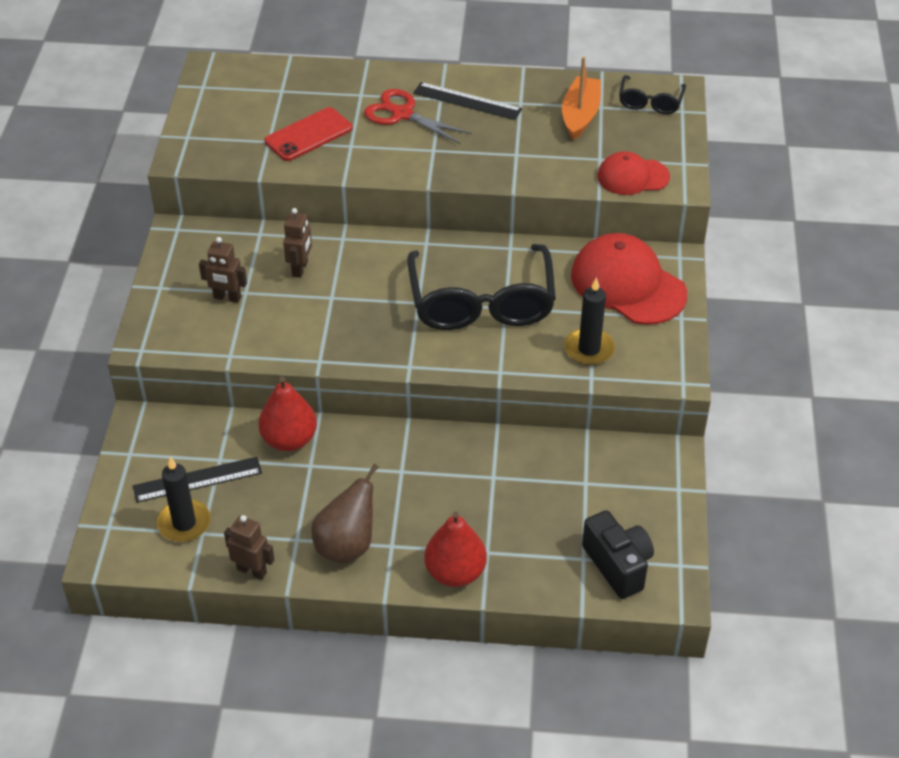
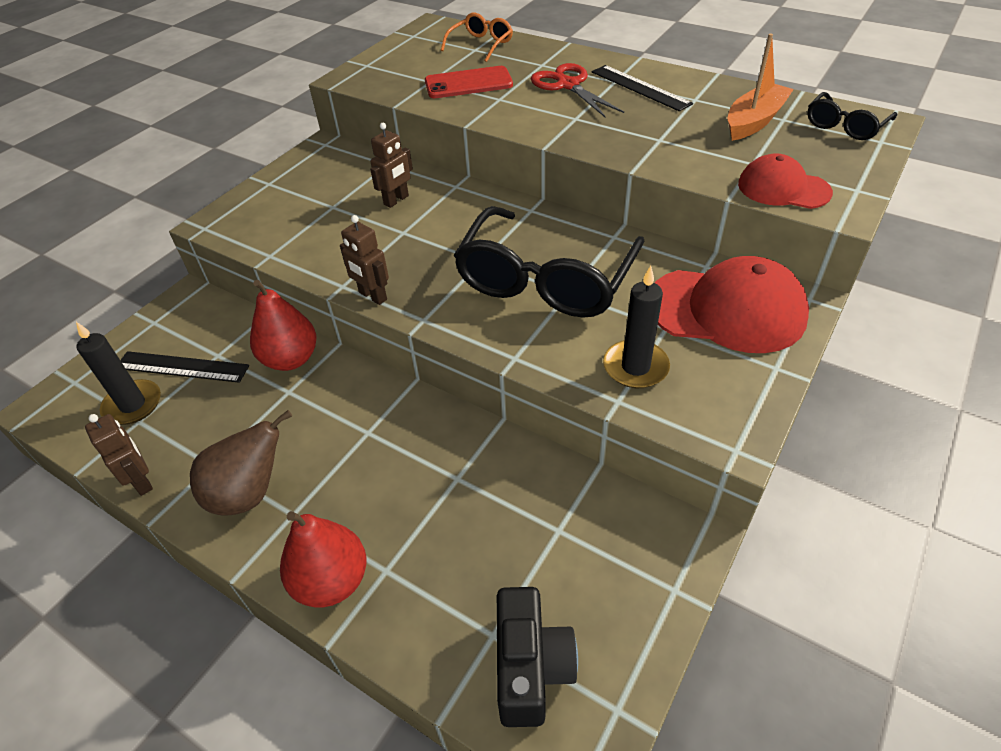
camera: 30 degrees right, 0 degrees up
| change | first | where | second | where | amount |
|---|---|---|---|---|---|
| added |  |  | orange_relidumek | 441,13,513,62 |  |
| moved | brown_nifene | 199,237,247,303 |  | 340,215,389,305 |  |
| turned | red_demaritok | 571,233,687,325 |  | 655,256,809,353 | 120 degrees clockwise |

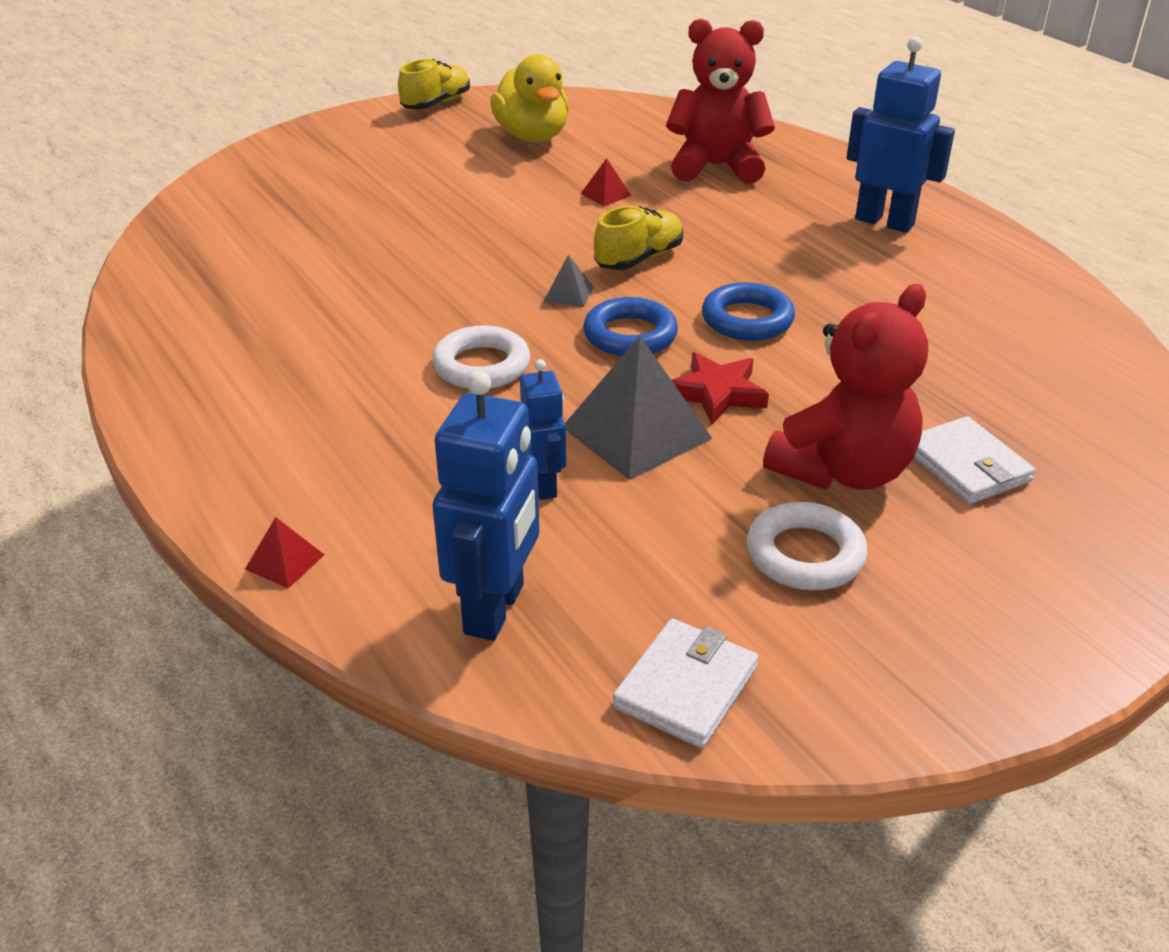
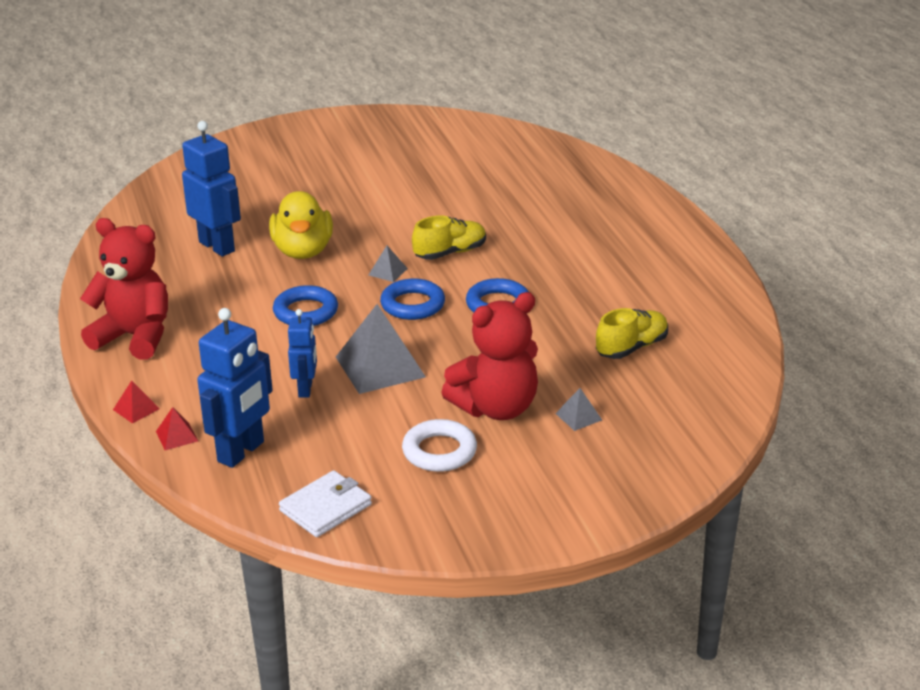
camera: 15 degrees right, 5 degrees down
| change | first | where | second | where | amount |
|---|---|---|---|---|---|
| removed | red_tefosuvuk | 672,352,769,424 |  |  |  |
| moved | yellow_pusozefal | 398,59,470,109 |  | 596,308,668,359 |  |
| moved | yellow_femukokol | 490,54,569,142 |  | 269,191,333,259 |  |
| moved | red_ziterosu | 581,158,632,206 |  | 156,407,198,450 |  |
| moved | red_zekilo | 666,19,775,184 |  | 80,218,168,360 |  |
| moved | blue_nifene | 847,37,955,233 |  | 182,121,241,256 |  |
| replaced | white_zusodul | 914,416,1035,504 | grey_ziterosu | 555,388,602,431 |  |
| recoloured | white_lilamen | 432,325,530,389 | blue_lilamen | 273,285,338,326 |  |

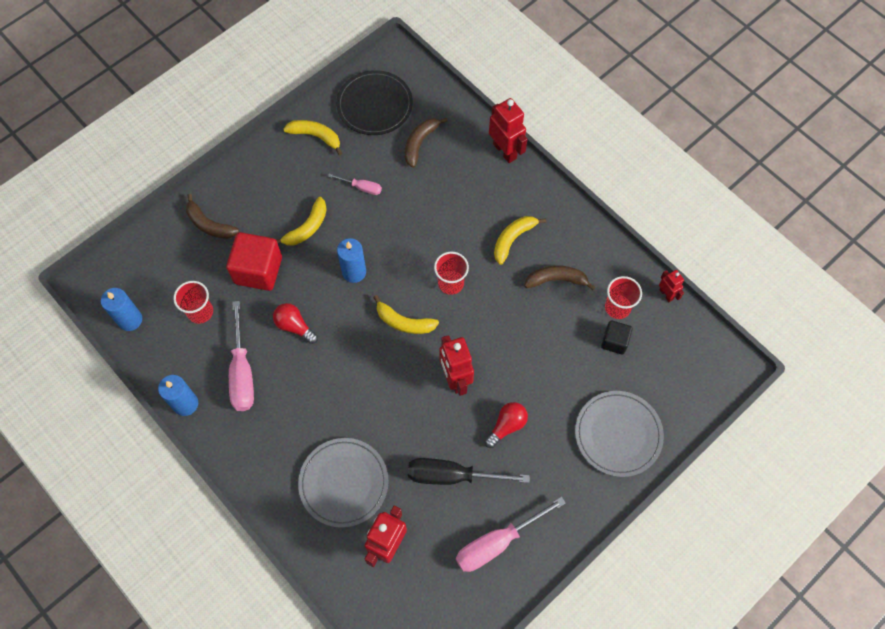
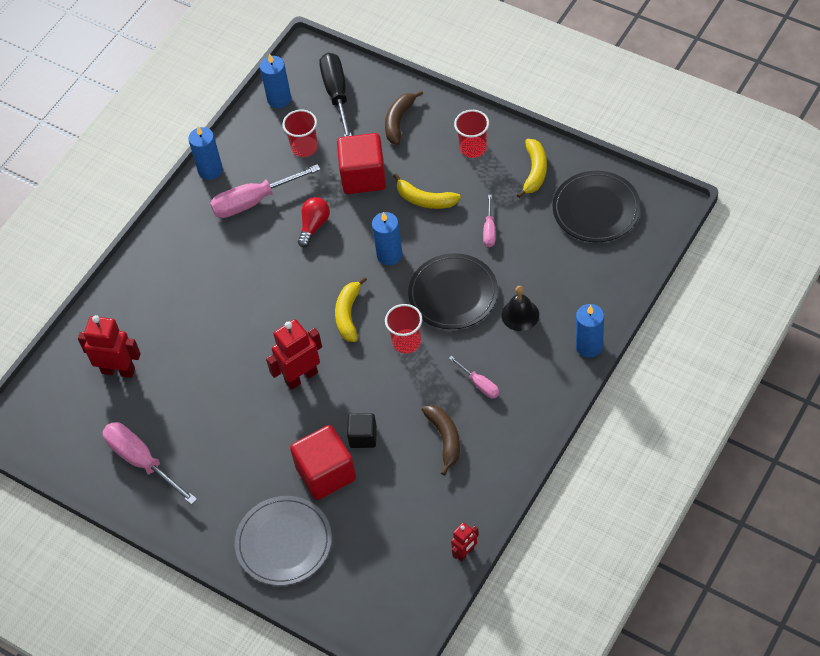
camera: 80 degrees right, 10 degrees down
| change | first | where | second | where | amount |
|---|---|---|---|---|---|
| removed | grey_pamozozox | 298,438,389,528 |  |  |  |
| removed | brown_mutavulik | 405,118,447,168 |  |  |  |
| removed | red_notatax | 485,402,528,448 |  |  |  |
| added |  |  | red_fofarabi | 290,425,356,500 |  |
| added |  |  | black_pamozozox | 408,253,498,329 |  |
| added |  |  | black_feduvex | 501,286,539,331 |  |
| moved | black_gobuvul | 408,458,530,485 |  | 319,53,352,137 |  |
| moved | black_fofarabi | 601,320,633,355 |  | 347,413,377,448 |  |
| moved | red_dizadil | 605,276,642,319 |  | 454,110,489,158 |  |
| replaced | red_nifene | 489,98,528,163 | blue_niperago | 575,304,604,358 |  |
| replaced | yellow_mutavulik | 494,216,546,265 | pink_gobuvul | 449,356,500,398 |  |

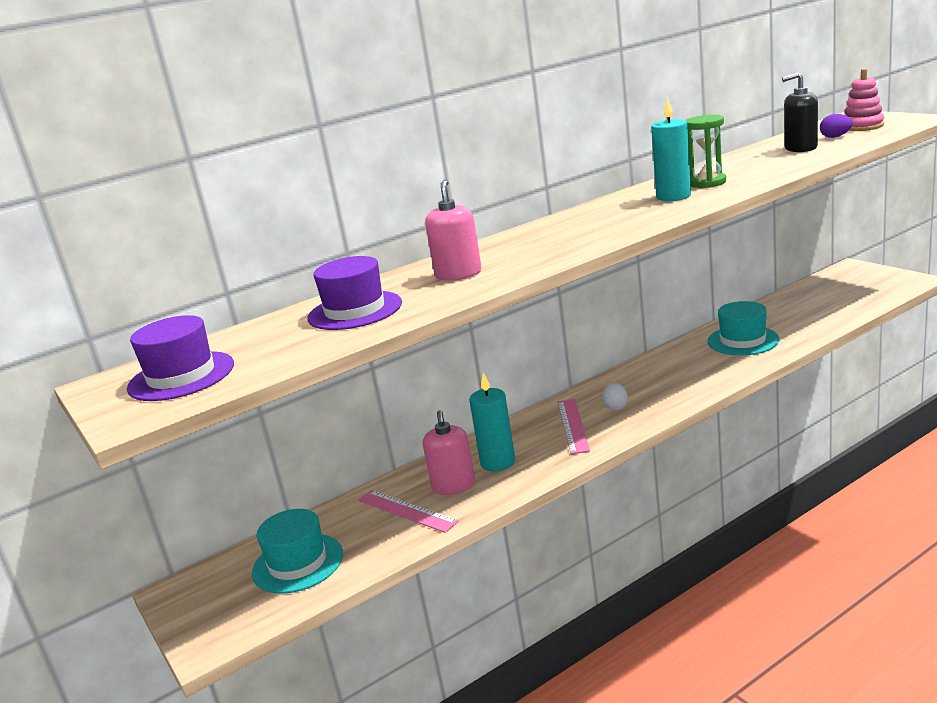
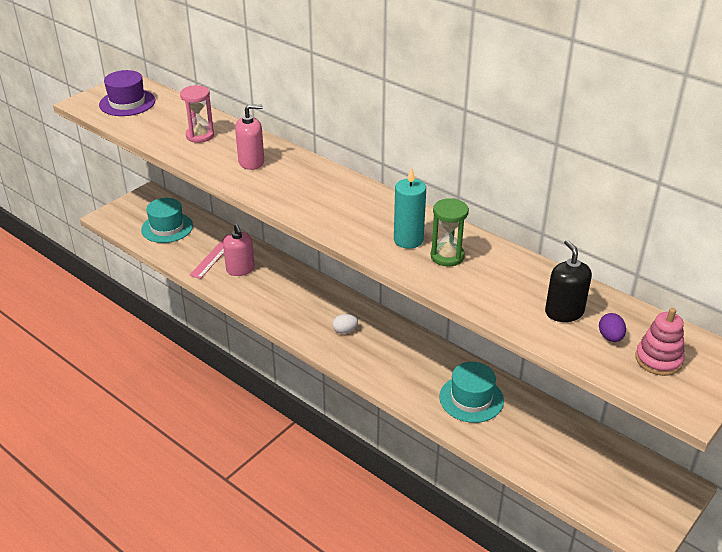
camera: 70 degrees right, 15 degrees up
| change | first | where | second | where | amount |
|---|---|---|---|---|---|
| removed | turquoise_niperago | 469,373,515,471 |  |  |  |
| removed | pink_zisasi | 558,399,590,454 |  |  |  |
| replaced | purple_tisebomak | 308,256,402,330 | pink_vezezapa | 180,85,214,143 |  |
| turned | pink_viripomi | 423,410,475,495 |  | 223,224,255,276 | 90 degrees counterclockwise |

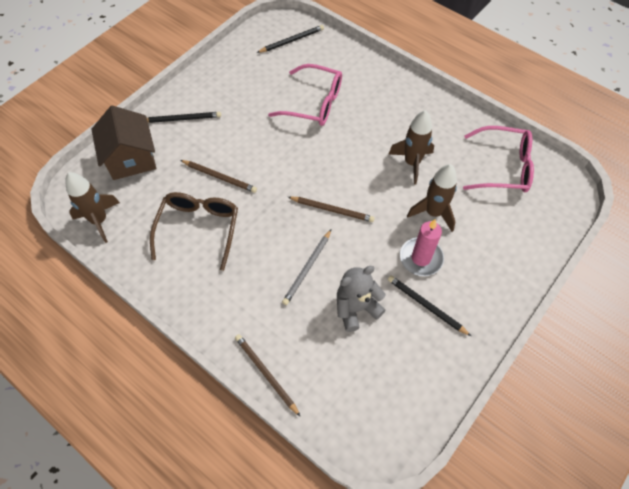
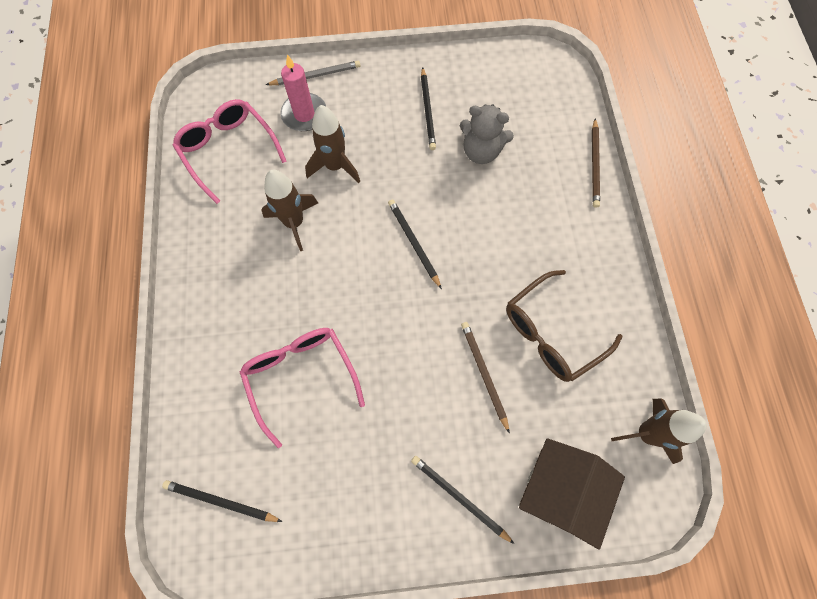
camera: 135 degrees left, 10 degrees up
| change | first | where | second | where | amount |
|---|---|---|---|---|---|
| moved | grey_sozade | 282,230,331,305 |  | 266,61,361,85 |  |
| moved | pink_niperago | 400,219,444,276 |  | 281,54,326,131 |  |
| recoloured | brown_sozade | 288,197,375,222 | black_sozade | 388,199,442,289 |  |

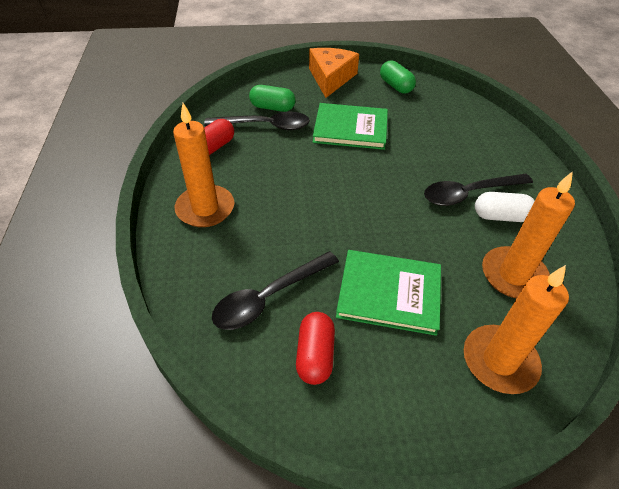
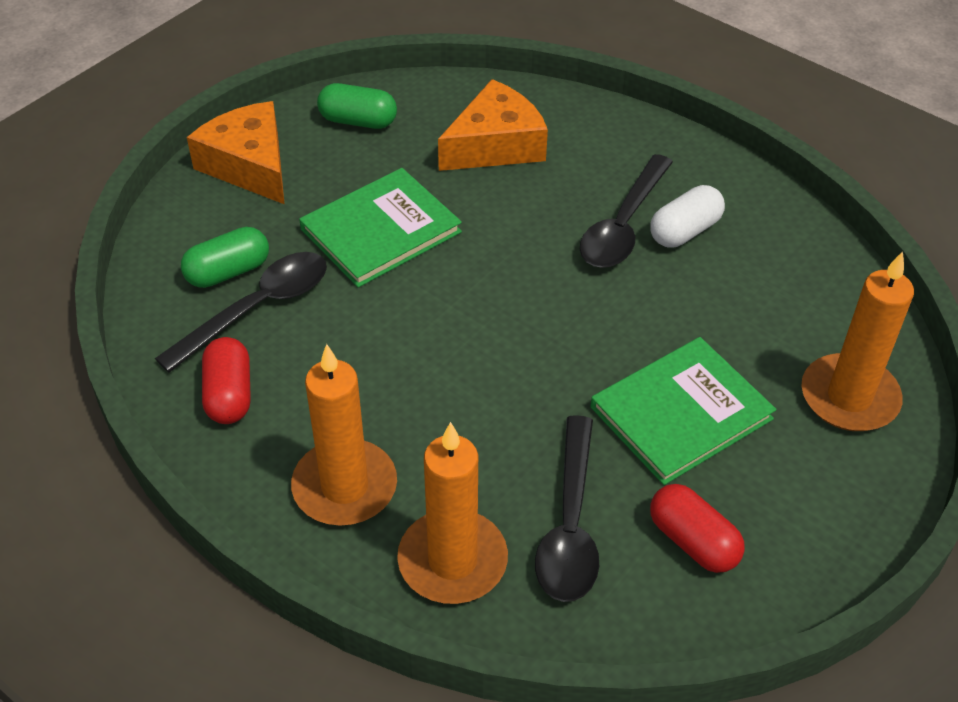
camera: 45 degrees left, 0 degrees up
| change | first | where | second | where | amount |
|---|---|---|---|---|---|
| added |  |  | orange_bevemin | 438,79,548,171 |  |
| moved | orange_niperago | 482,171,575,298 |  | 397,422,508,604 |  |

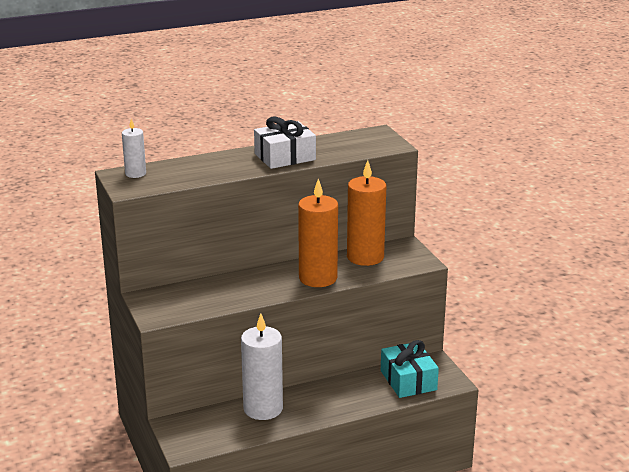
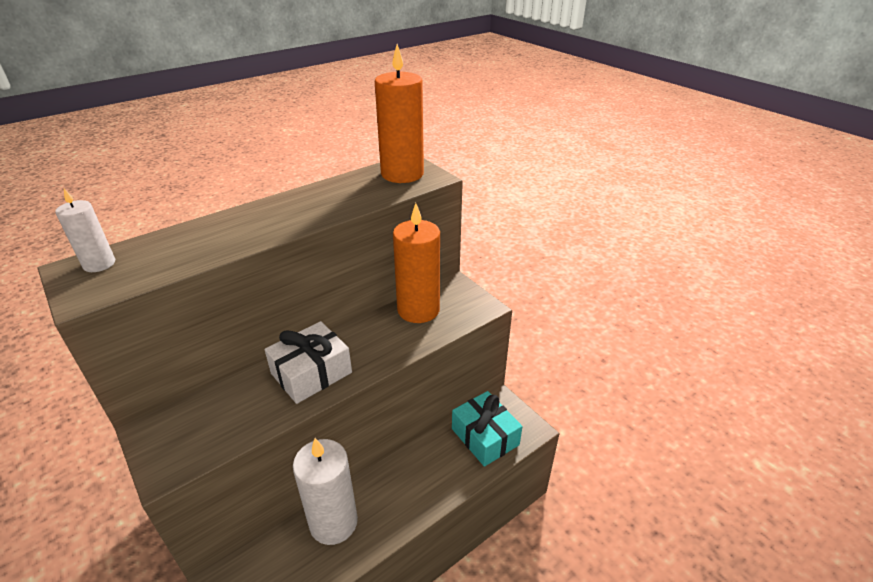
camera: 15 degrees left, 10 degrees up
| change | first | where | second | where | amount |
|---|---|---|---|---|---|
| moved | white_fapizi | 254,117,316,169 |  | 264,321,352,404 |  |
| moved | orange_niperago | 298,179,338,287 |  | 375,44,424,183 |  |

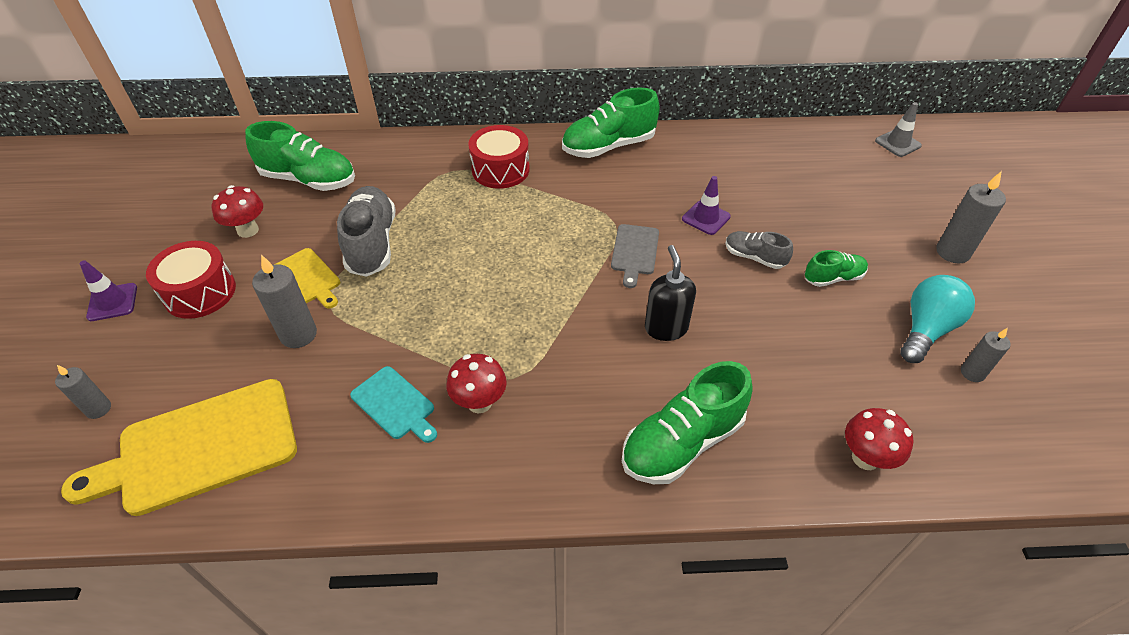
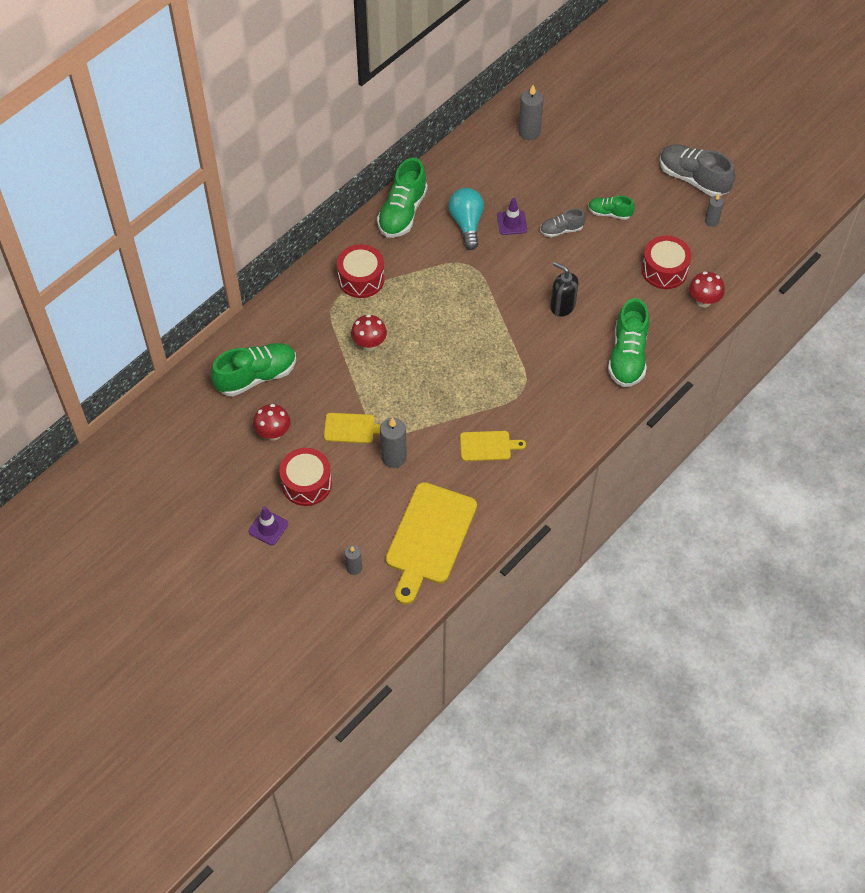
camera: 45 degrees left, 10 degrees up
| change | first | where | second | where | amount |
|---|---|---|---|---|---|
| removed | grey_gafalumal | 611,224,659,288 |  |  |  |
| removed | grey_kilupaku | 875,102,922,157 |  |  |  |
| added |  |  | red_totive | 641,236,692,289 |  |
| moved | grey_pusozefal | 337,186,396,277 |  | 660,144,735,197 |  |
| moved | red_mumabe | 447,354,507,413 |  | 351,314,387,351 |  |
| moved | turquoise_notatax | 900,275,975,363 |  | 448,188,484,250 |  |
| moved | grey_niperago | 936,171,1006,263 |  | 518,85,543,140 |  |
| recoloured | turquoise_gafalumal | 350,366,437,443 | yellow_gafalumal | 460,431,526,461 |  |
| turned | green_pusozefal | 805,250,868,287 |  | 588,196,634,220 | 105 degrees counterclockwise |

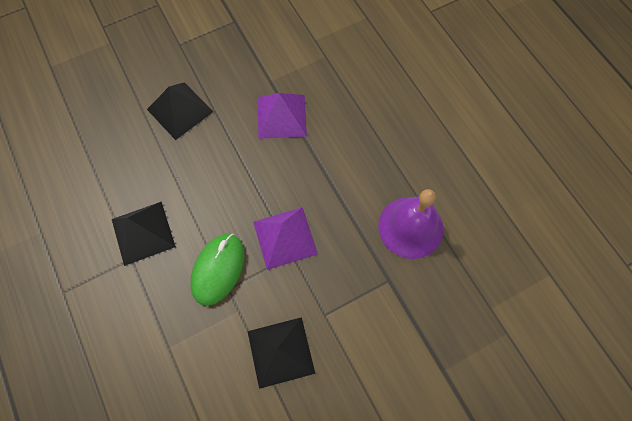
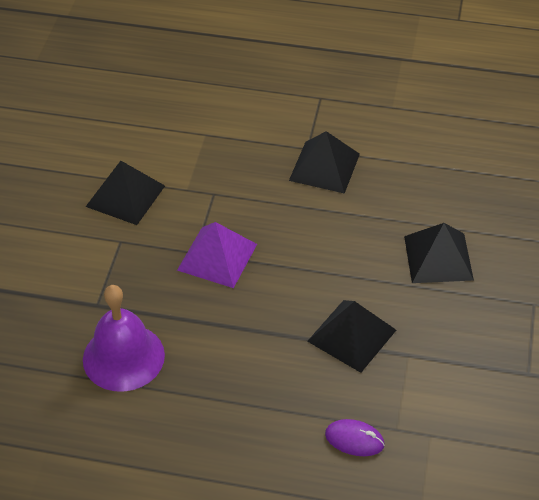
camera: 130 degrees right, 20 degrees down
| change | first | where | second | where | amount |
|---|---|---|---|---|---|
| removed | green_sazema | 191,234,244,306 |  |  |  |
| added |  |  | purple_sazema | 325,419,385,456 |  |
| recoloured | purple_ziterosu | 258,93,307,139 | black_ziterosu | 307,300,396,373 |  |

